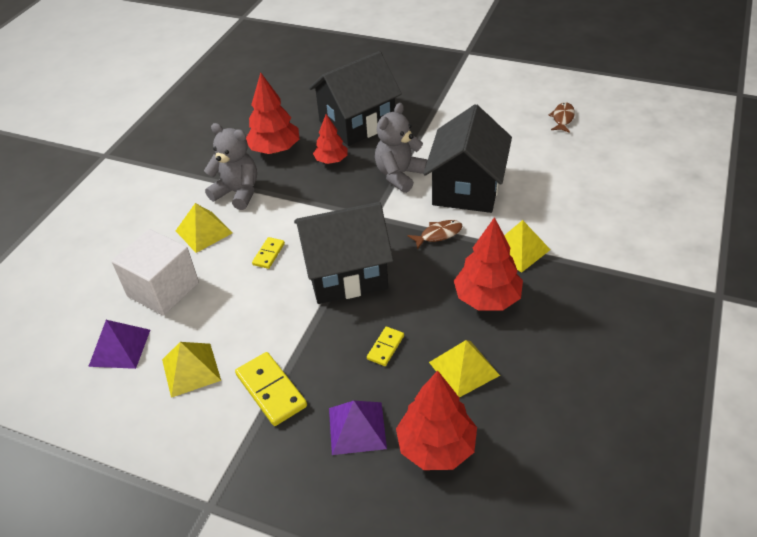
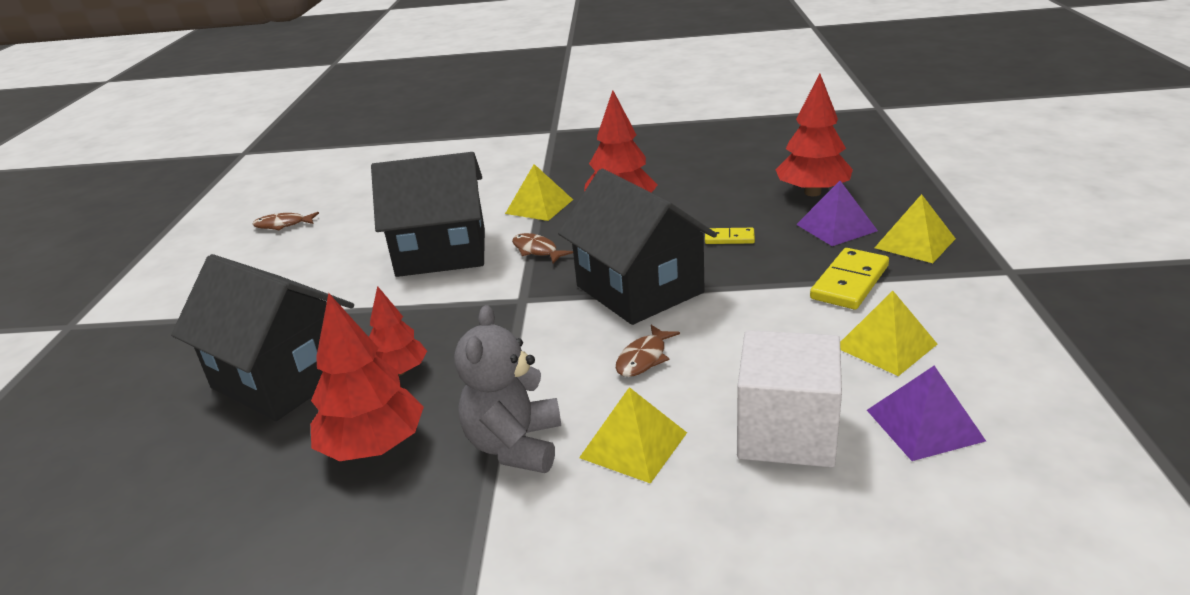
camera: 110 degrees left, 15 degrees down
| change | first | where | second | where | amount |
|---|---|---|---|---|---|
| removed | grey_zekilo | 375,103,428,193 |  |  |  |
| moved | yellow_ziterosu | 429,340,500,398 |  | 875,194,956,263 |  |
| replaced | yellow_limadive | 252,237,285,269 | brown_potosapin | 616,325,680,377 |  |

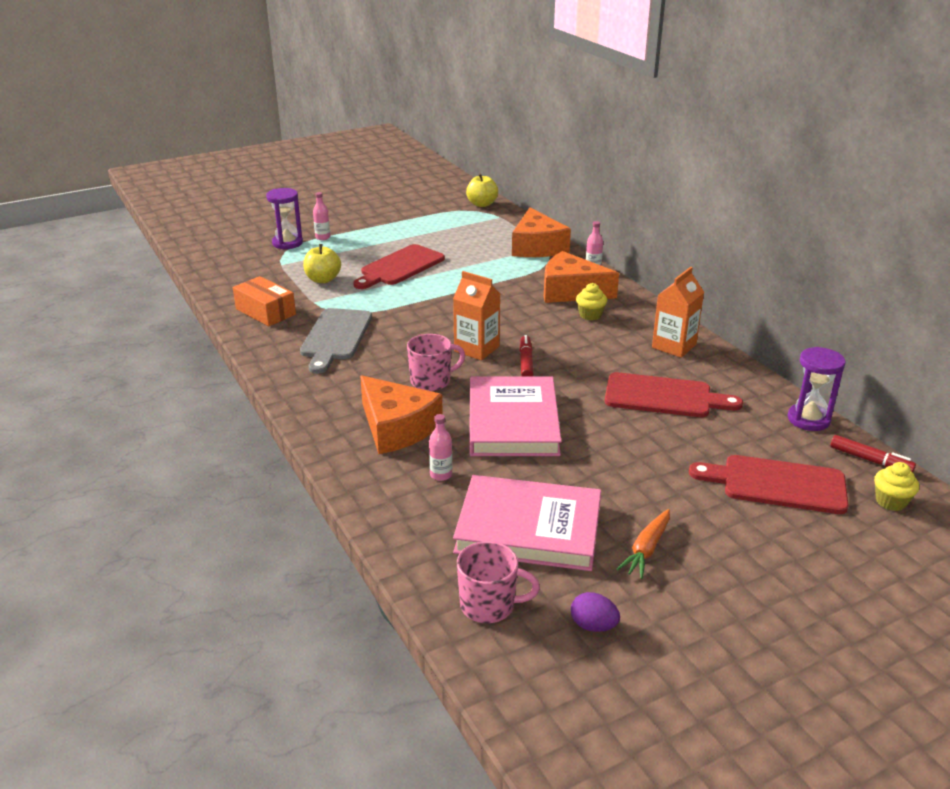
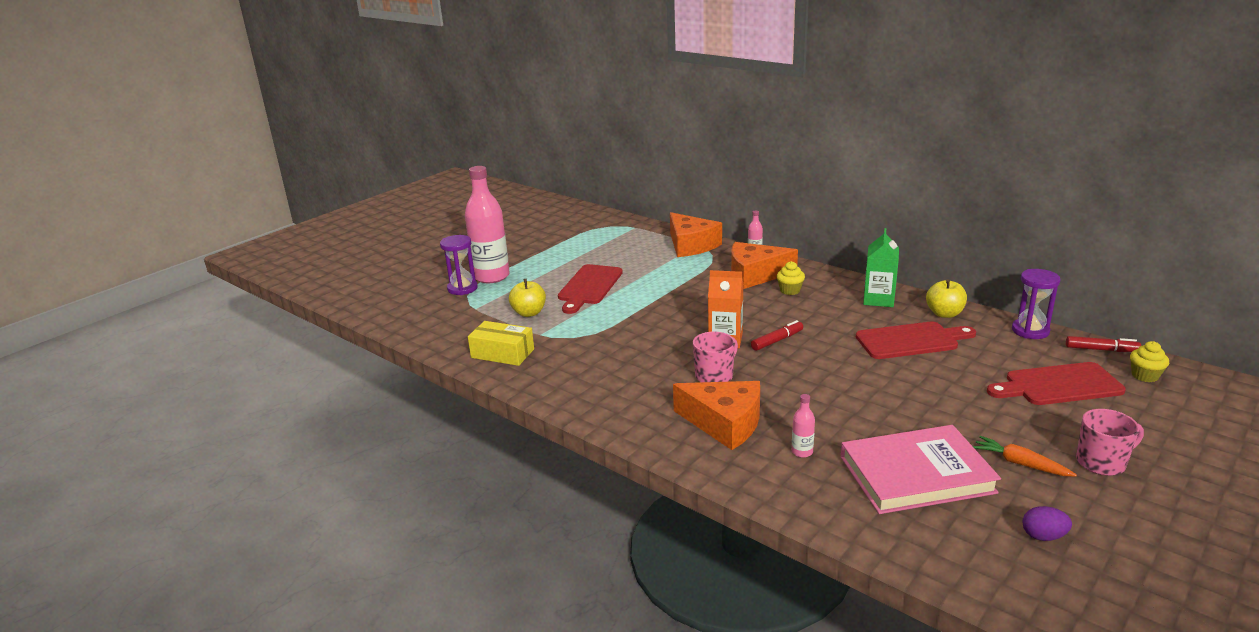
camera: 20 degrees left, 5 degrees down
| change | first | where | second | where | amount |
|---|---|---|---|---|---|
| removed | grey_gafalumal | 300,308,372,374 |  |  |  |
| removed | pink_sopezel | 469,377,562,456 |  |  |  |
| moved | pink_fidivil | 457,541,540,623 |  | 1076,409,1144,476 |  |
| moved | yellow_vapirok | 466,173,498,207 |  | 926,279,967,318 |  |
| recoloured | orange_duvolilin | 233,276,296,326 | yellow_duvolilin | 468,321,534,366 |  |
| recoloured | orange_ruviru | 652,267,704,358 | green_ruviru | 863,228,899,307 |  |
| turned | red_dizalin | 519,335,533,377 |  | 751,320,803,351 | 75 degrees clockwise |
| turned | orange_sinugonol | 617,509,670,579 |  | 973,436,1077,477 | 120 degrees clockwise |
| resized | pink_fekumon | 313,192,330,240 |  | 465,166,510,283 | x2.47 |

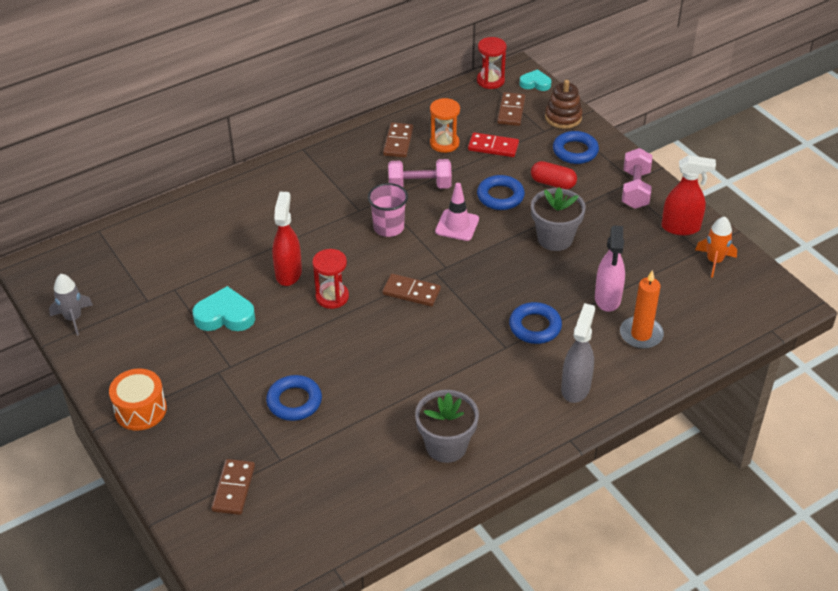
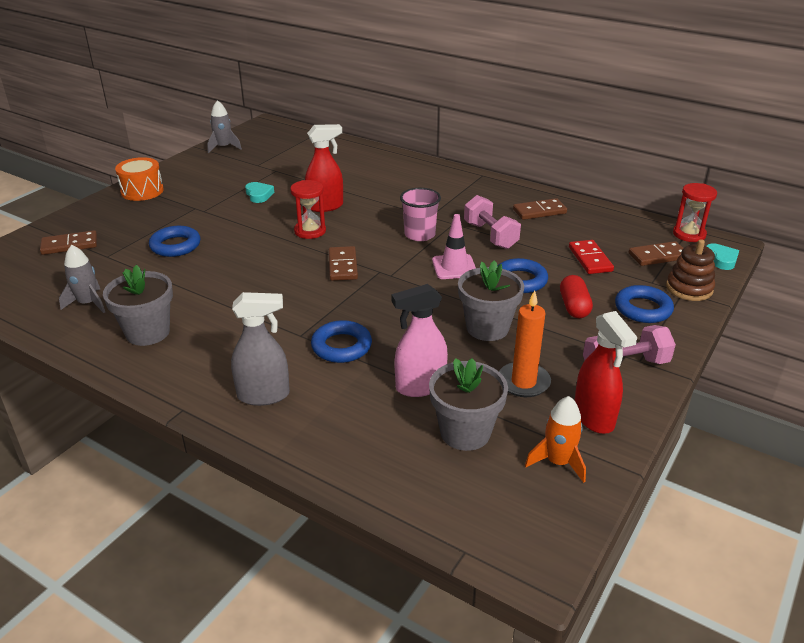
camera: 65 degrees right, 10 degrees down
| change | first | where | second | where | amount |
|---|---|---|---|---|---|
| removed | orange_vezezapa | 430,98,460,153 |  |  |  |
| added |  |  | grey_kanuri | 59,245,105,313 |  |
| added |  |  | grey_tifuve | 429,358,508,451 |  |
| moved | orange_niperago | 620,270,664,349 |  | 499,290,551,397 |  |
| resized | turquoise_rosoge | 192,286,255,331 |  | 245,182,274,203 | x0.62 |

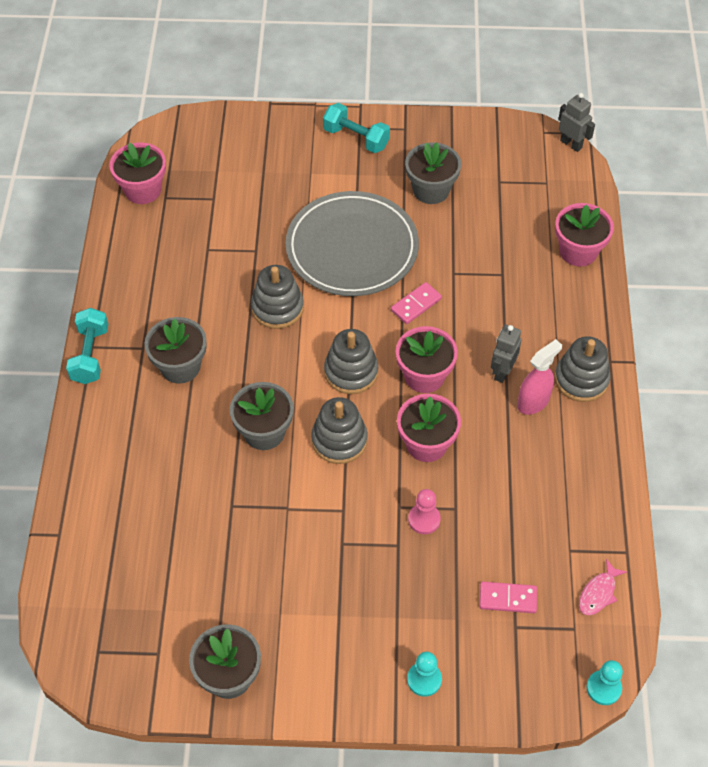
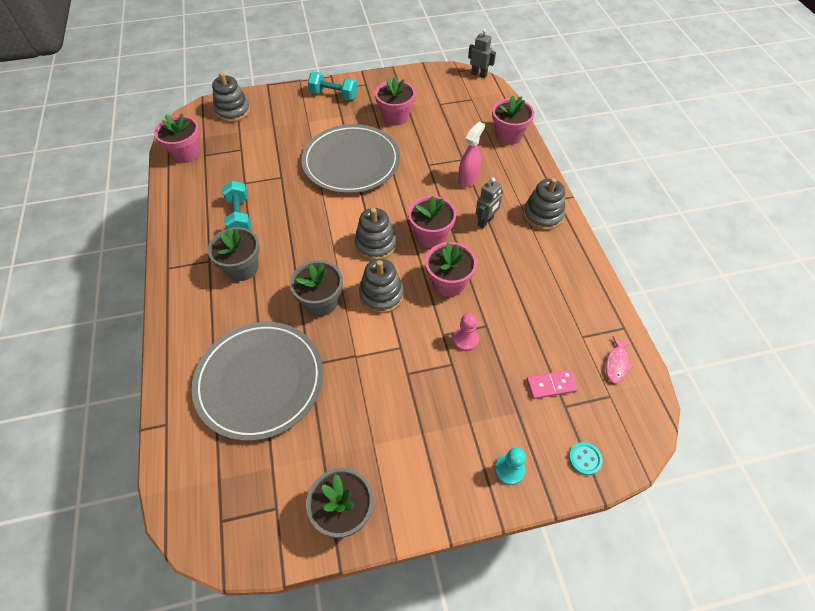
camera: 15 degrees left, 0 degrees up
| change | first | where | second | where | amount |
|---|---|---|---|---|---|
| removed | pink_limadive | 391,282,442,324 |  |  |  |
| removed | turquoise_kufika | 586,660,623,705 |  |  |  |
| added |  |  | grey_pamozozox | 192,322,323,441 |  |
| added |  |  | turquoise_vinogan | 569,442,603,475 |  |
| moved | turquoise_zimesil | 66,308,108,384 |  | 222,181,251,230 |  |
| moved | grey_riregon | 251,265,304,329 |  | 212,72,250,122 |  |
| moved | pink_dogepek | 517,339,562,415 |  | 458,122,485,187 |  |
| recoloured | grey_tifuve | 405,142,461,204 | pink_tifuve | 375,76,415,126 |  |
| turned | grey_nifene | 491,324,522,383 |  | 476,178,503,228 | 150 degrees counterclockwise |

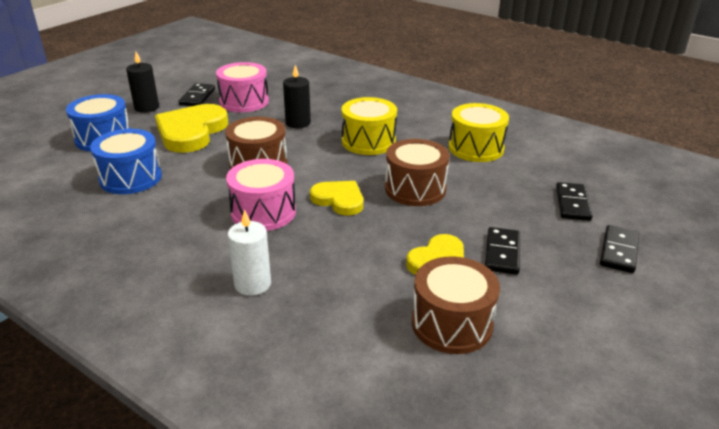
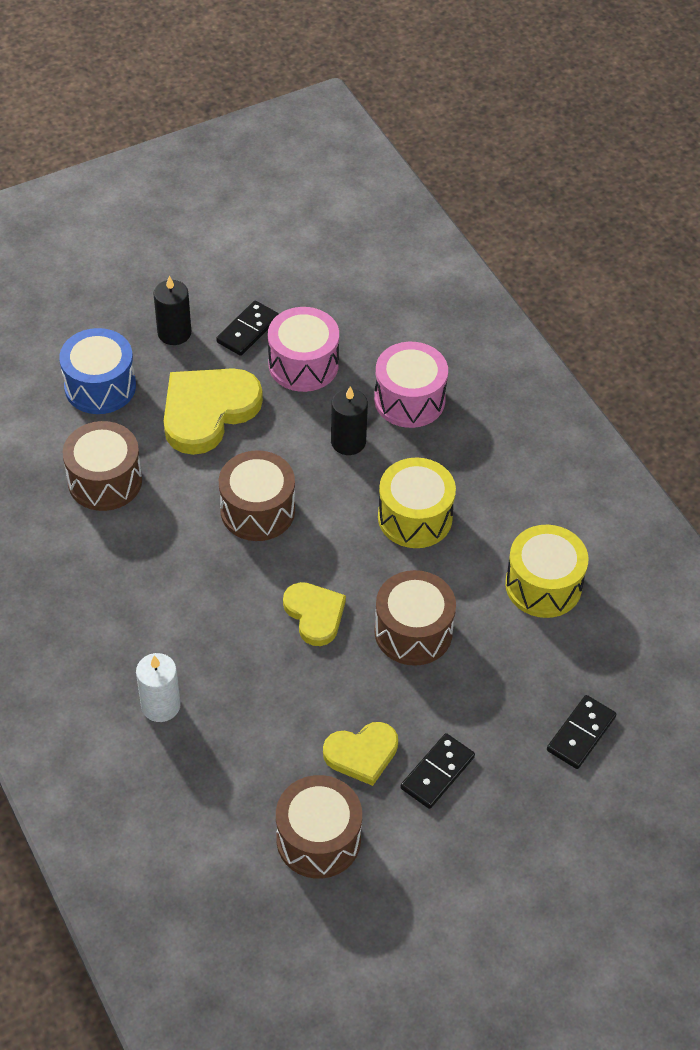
camera: 25 degrees right, 20 degrees up
| change | first | where | second | where | amount |
|---|---|---|---|---|---|
| removed | black_limadive | 600,225,639,273 |  |  |  |
| moved | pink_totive | 226,159,296,231 |  | 374,342,448,428 |  |
| recoloured | blue_totive | 90,129,162,194 | brown_totive | 63,421,142,511 |  |

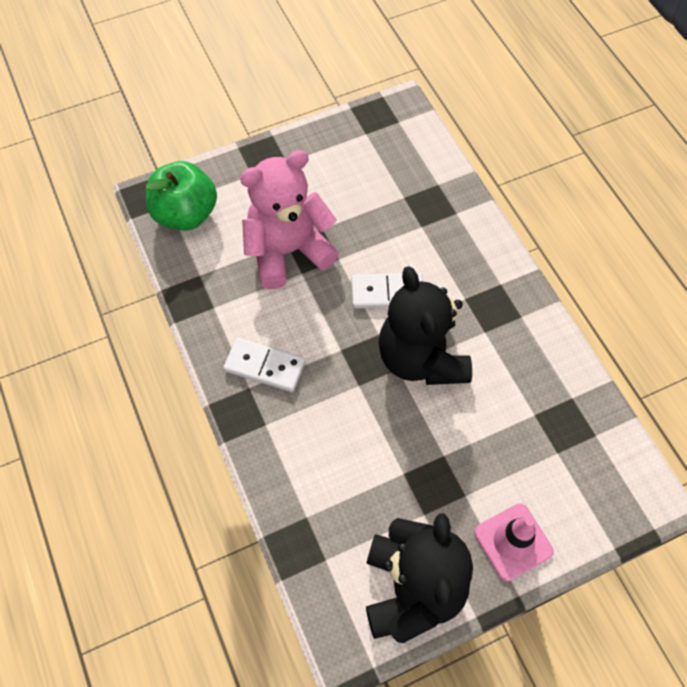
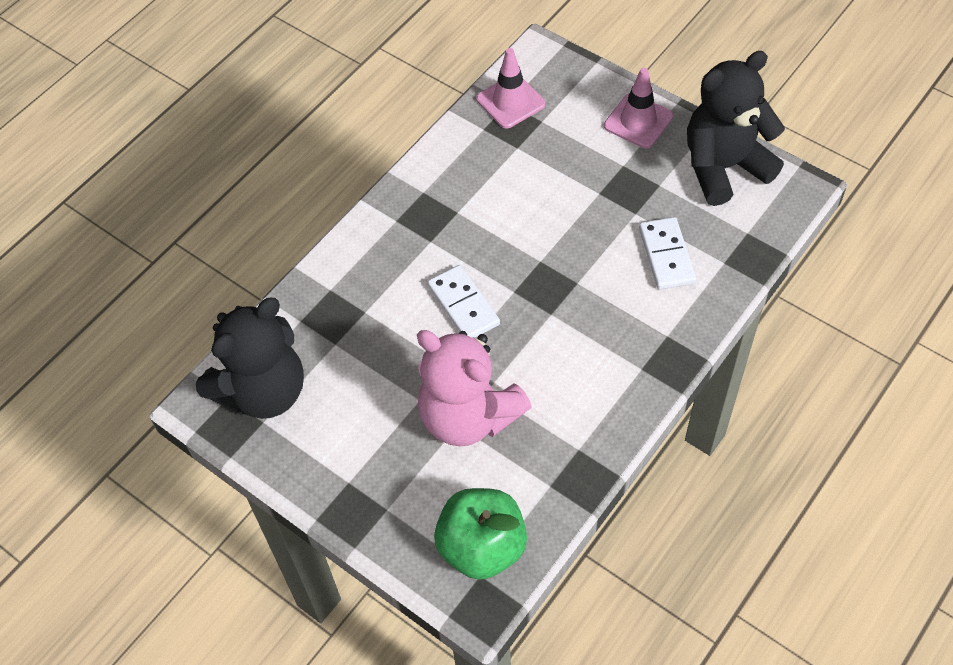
camera: 115 degrees left, 5 degrees down
| change | first | where | second | where | amount |
|---|---|---|---|---|---|
| added |  |  | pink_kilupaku | 476,48,545,128 |  |
| moved | white_limadive | 223,338,305,392 |  | 639,217,696,289 |  |
| moved | black_zekilo | 378,266,472,385 |  | 196,298,304,419 |  |

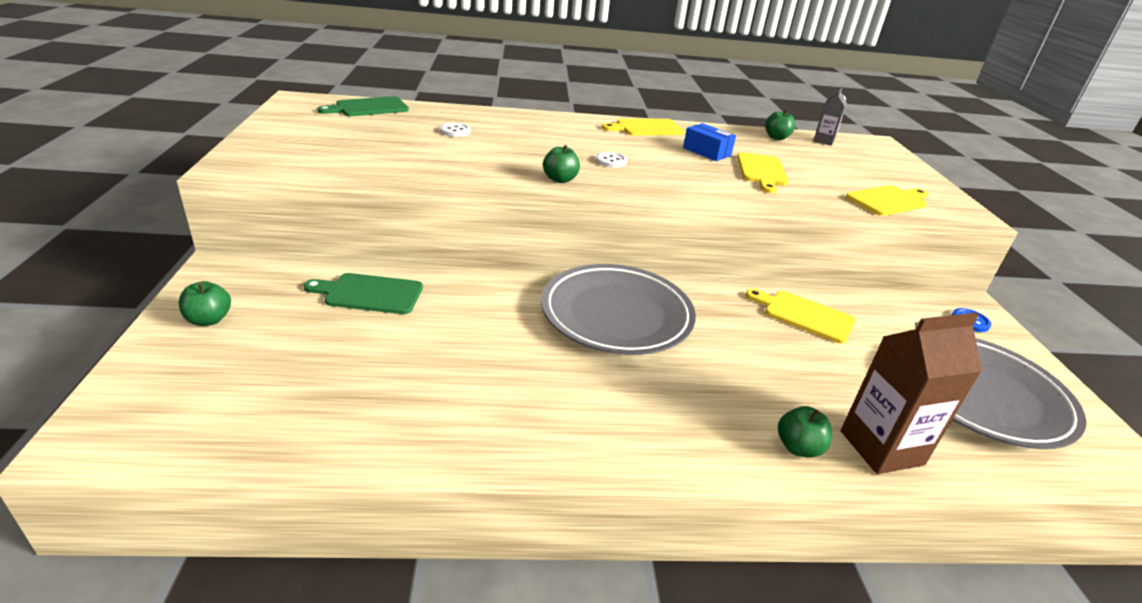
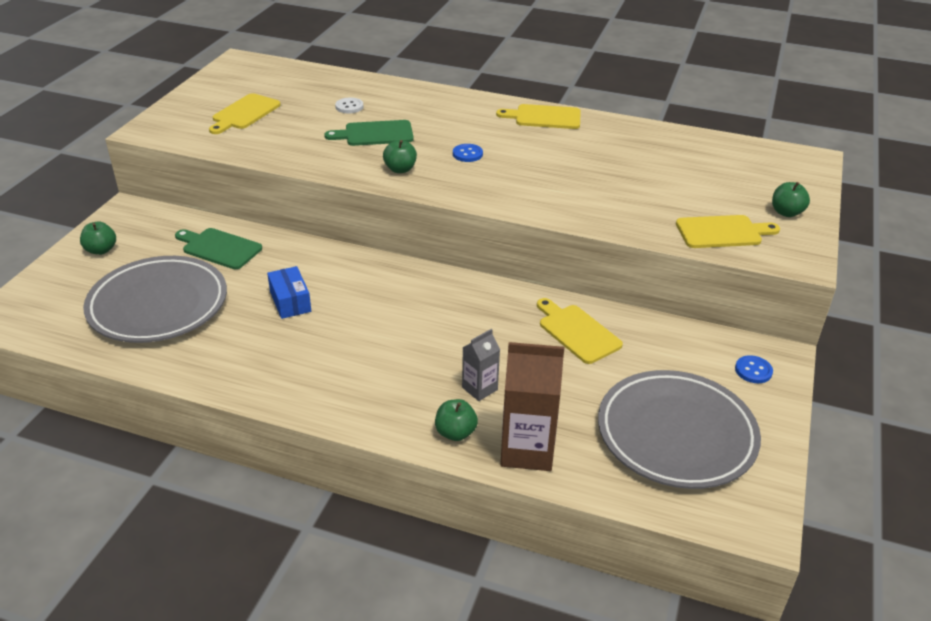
camera: 25 degrees right, 5 degrees up
| change | first | where | second | where | amount |
|---|---|---|---|---|---|
| moved | green_gafalumal | 317,96,409,116 |  | 324,120,414,146 |  |
| moved | grey_pamozozox | 541,264,696,355 |  | 83,256,227,343 |  |
| moved | blue_duvolilin | 683,123,736,161 |  | 267,266,311,319 |  |
| moved | yellow_gafalumal | 737,152,789,193 |  | 209,93,281,134 |  |
| moved | green_vapirok | 765,110,796,140 |  | 772,182,810,217 |  |
| moved | grey_ruviru | 813,88,847,146 |  | 462,329,500,401 |  |
| recoloured | white_vinogan | 596,152,627,168 | blue_vinogan | 453,144,483,162 |  |

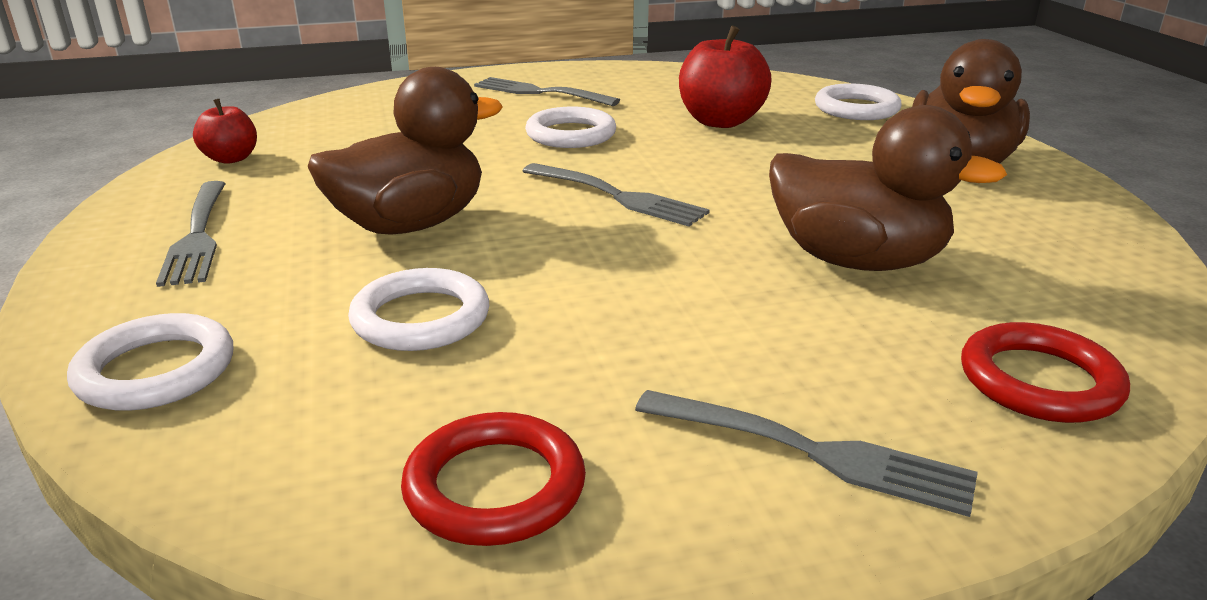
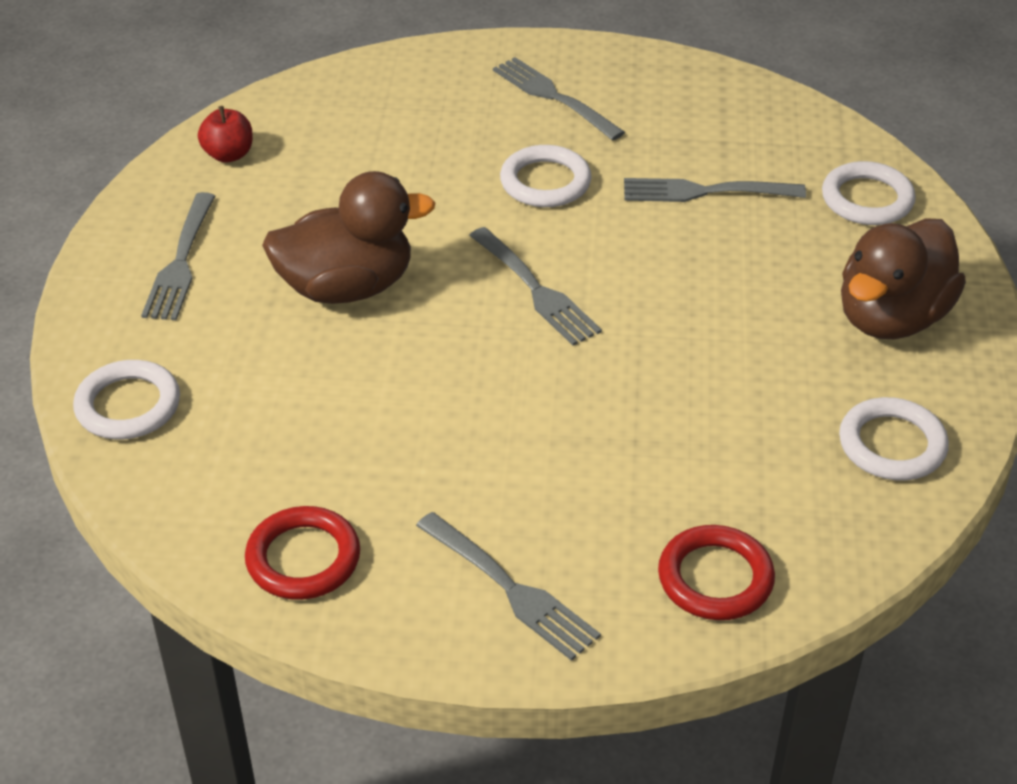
camera: 20 degrees right, 15 degrees up
| change | first | where | second | where | amount |
|---|---|---|---|---|---|
| removed | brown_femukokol | 769,105,1007,271 |  |  |  |
| moved | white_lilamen | 348,268,489,351 |  | 839,397,949,480 |  |
| replaced | red_vapirok | 679,26,772,128 | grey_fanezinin | 624,178,806,202 |  |

